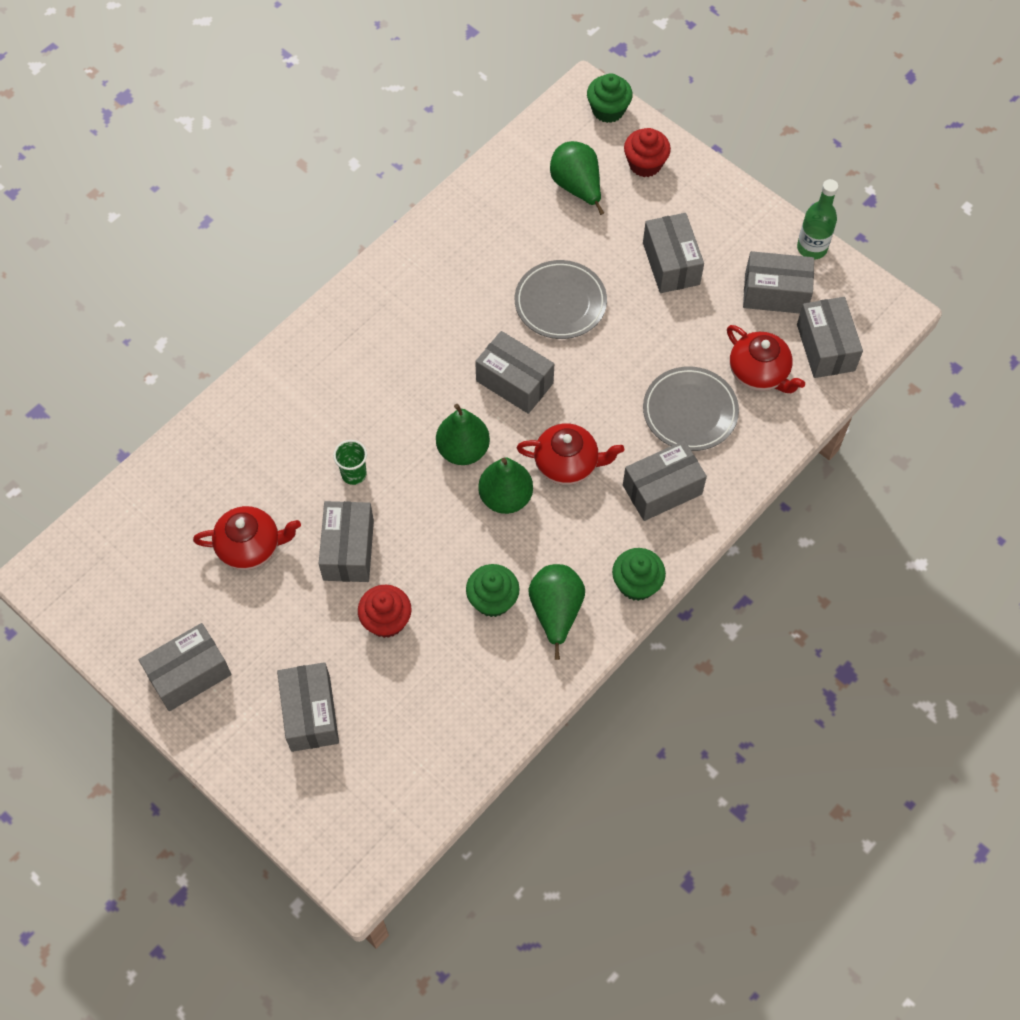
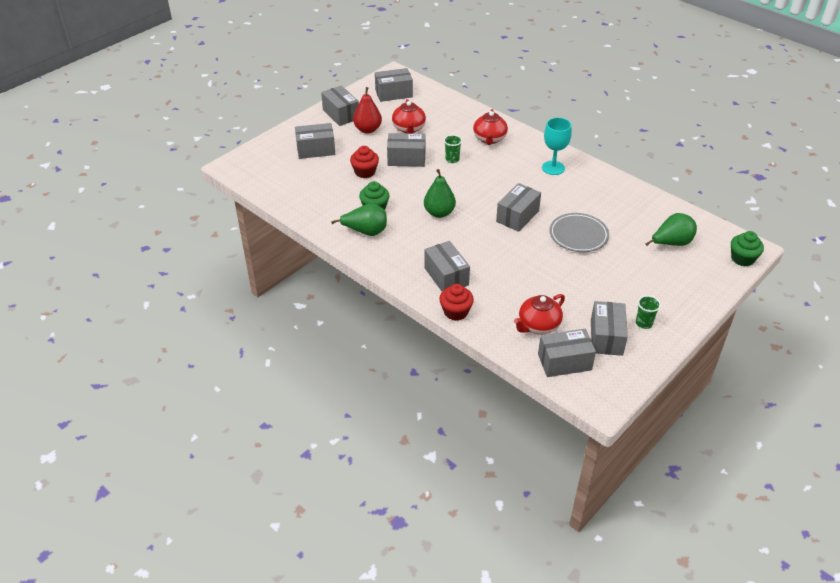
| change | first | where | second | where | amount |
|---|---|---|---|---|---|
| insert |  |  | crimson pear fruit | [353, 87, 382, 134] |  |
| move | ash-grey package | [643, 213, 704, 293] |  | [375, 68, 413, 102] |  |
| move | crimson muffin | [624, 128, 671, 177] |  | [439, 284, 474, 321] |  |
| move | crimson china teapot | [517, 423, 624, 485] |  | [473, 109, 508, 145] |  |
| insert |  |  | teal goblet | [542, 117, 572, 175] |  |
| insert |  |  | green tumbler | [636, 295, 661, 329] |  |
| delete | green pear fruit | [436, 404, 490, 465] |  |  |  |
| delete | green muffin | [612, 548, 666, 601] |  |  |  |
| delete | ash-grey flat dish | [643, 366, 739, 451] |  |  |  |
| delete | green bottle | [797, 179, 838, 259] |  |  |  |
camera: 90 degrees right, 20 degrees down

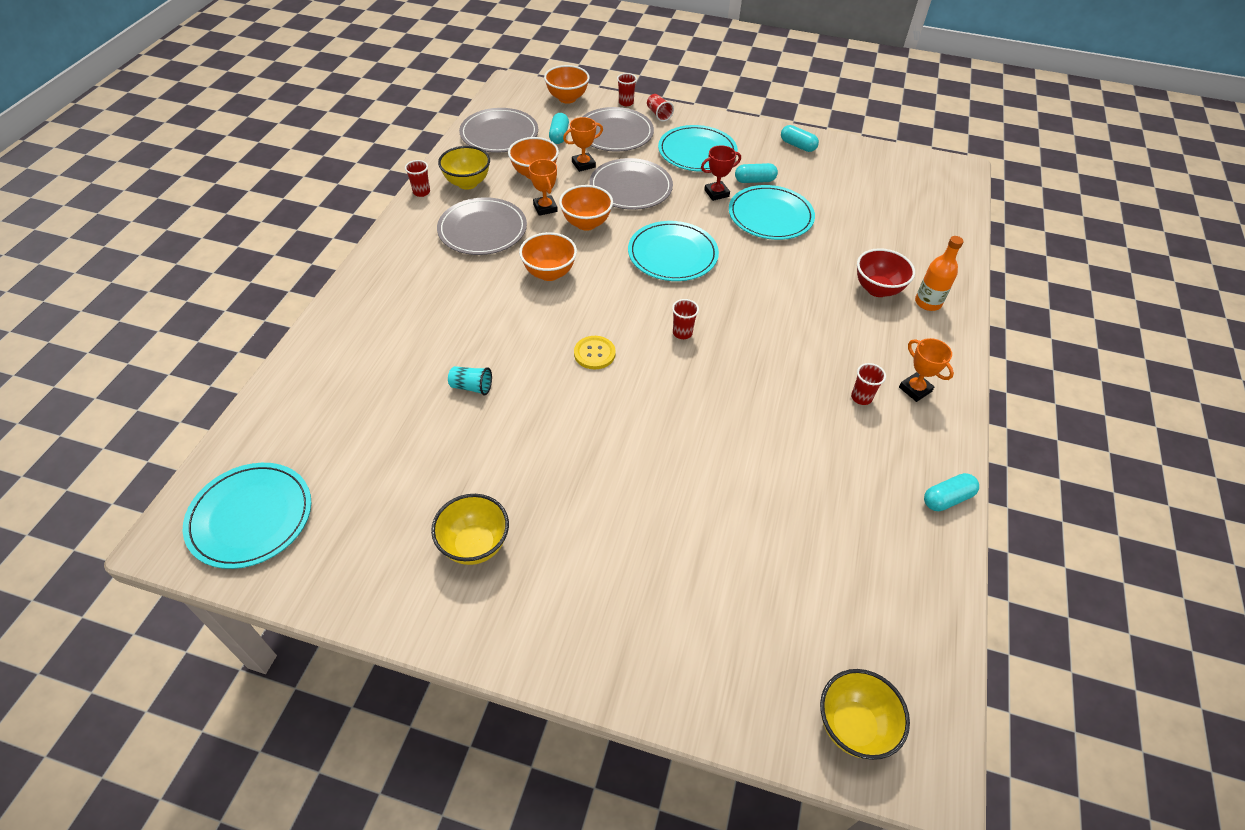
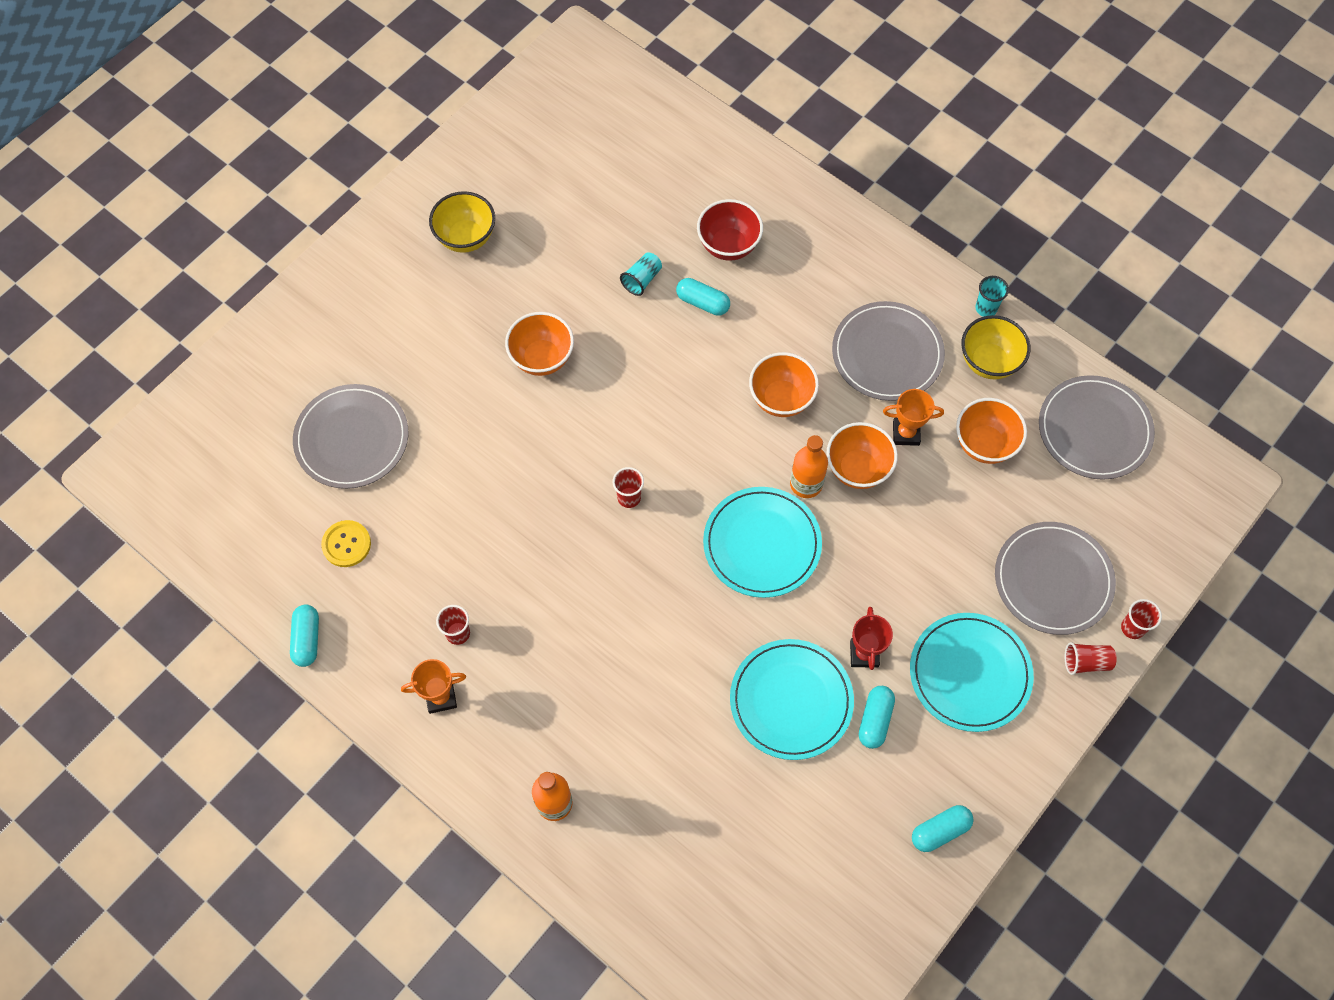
| change | first | where | second | where | amount |
|---|---|---|---|---|---|
| move | ash-grey flat dish | [589, 158, 673, 210] |  | [293, 384, 408, 489] |  |
| move | golden button | [574, 336, 616, 370] |  | [321, 520, 371, 567] |  |
| move | orange bowl | [544, 65, 590, 104] |  | [505, 312, 574, 376] |  |
| move | teal capsule | [549, 113, 569, 144] |  | [676, 278, 730, 316] |  |
| move | crimson bowl | [857, 248, 915, 297] |  | [697, 199, 763, 261] |  |
| insert |  |  | orange bottle | [790, 435, 828, 498] |  |
| recolor | crimson tumbler | [405, 160, 430, 197] | teal tumbler | [975, 276, 1009, 317] |  |
| delete | teal flat dish | [183, 463, 311, 569] |  |  |  |
| delete | orange award cup | [563, 117, 603, 172] |  |  |  |
| delete | golden bowl | [820, 669, 910, 760] |  |  |  |
camera: 115 degrees right, 15 degrees up

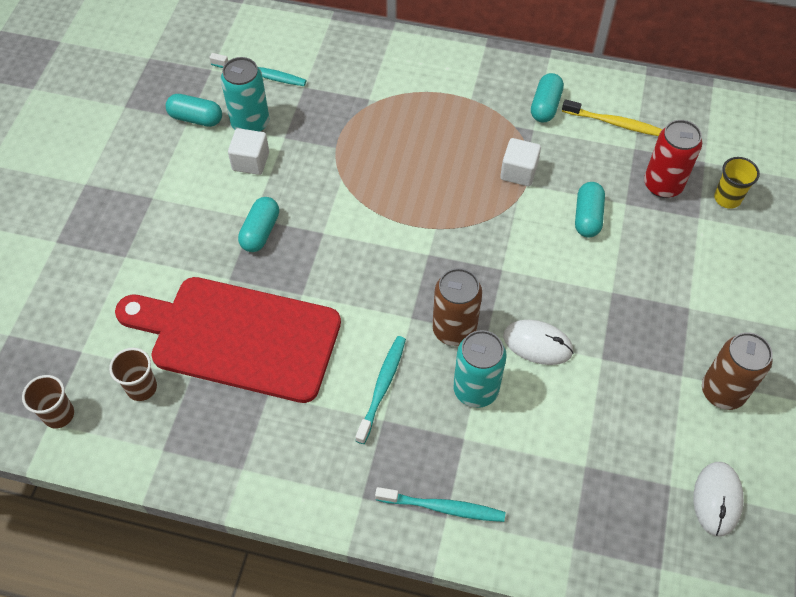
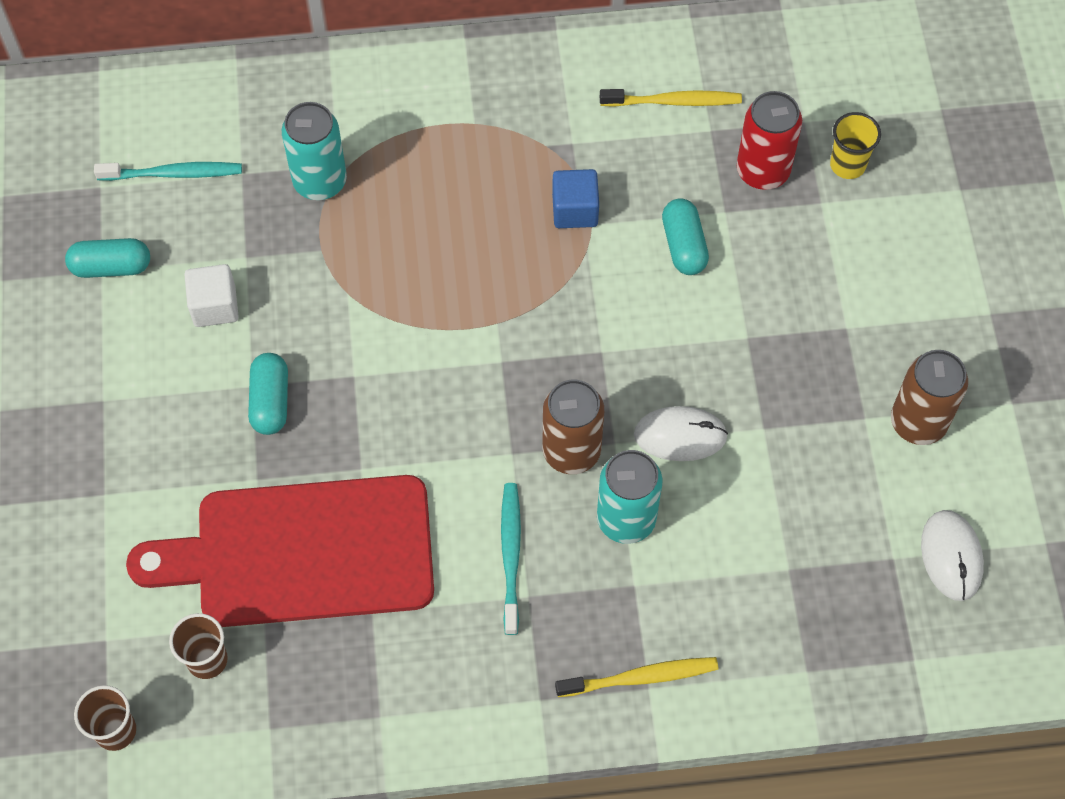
| change | first | where | second | where | amount |
|---|---|---|---|---|---|
| move | teal tin | [221, 57, 269, 132] |  | [282, 102, 347, 200] |  |
| recolor | white block | [500, 138, 541, 186] | royal blue block | [552, 169, 599, 228] |  |
| recolor | teal tooth brush | [375, 487, 505, 522] | golden tooth brush | [555, 657, 718, 697] |  |
| delete | teal capsule | [531, 73, 564, 123] |  |  |  |
camera: 20 degrees left, 5 degrees up

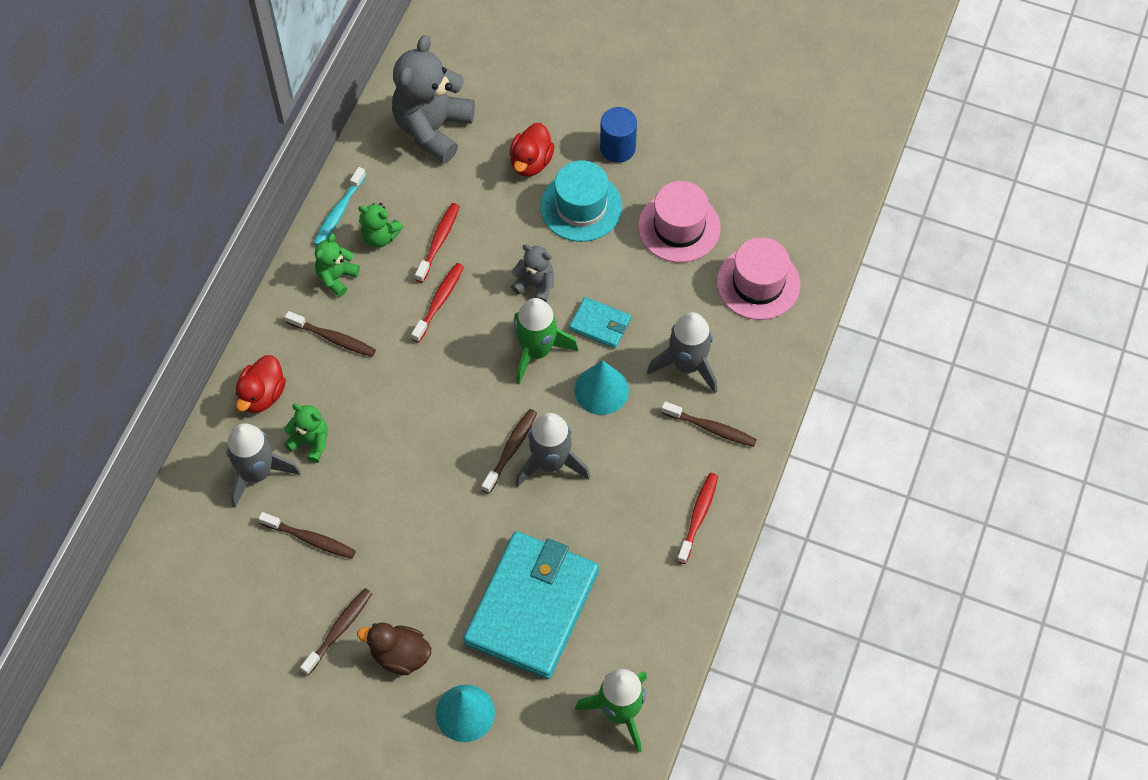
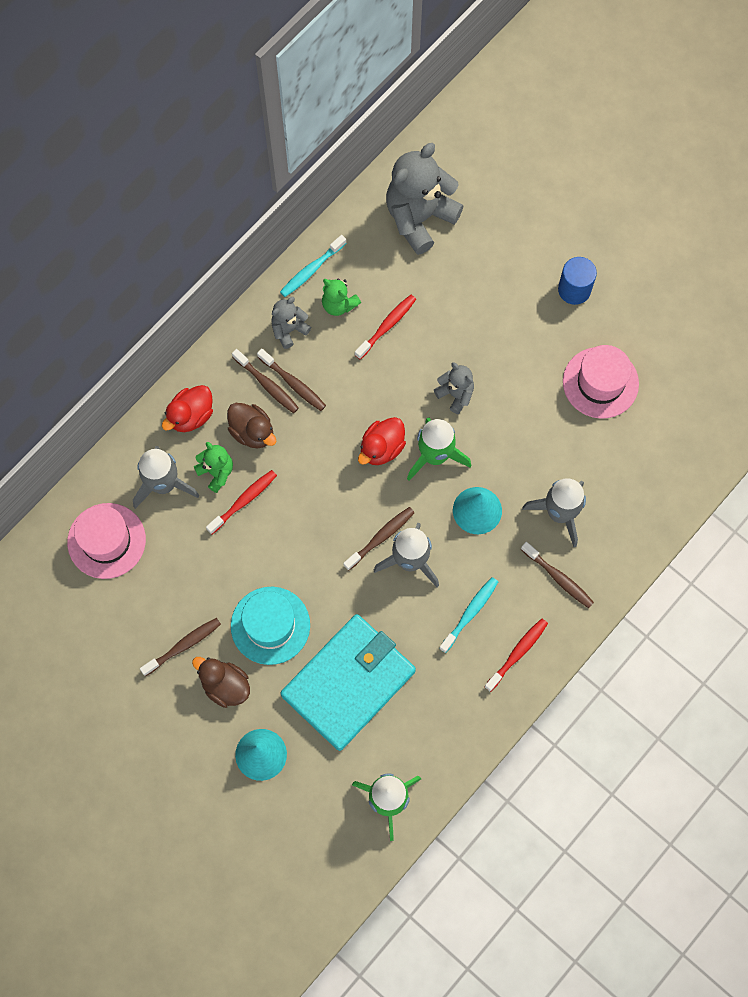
| change | first | where | second | where | amount |
|---|---|---|---|---|---|
| move | rose-pink tall hat | [717, 237, 801, 320] |  | [67, 503, 146, 579] |  |
| move | crimson tooth brush | [411, 263, 464, 343] |  | [206, 470, 277, 534] |  |
| insert |  |  | dark brown toy duck | [227, 403, 276, 449] |  |
| move | teal tall hat | [540, 160, 622, 242] |  | [231, 587, 310, 665] |  |
| move | dark brown tooth brush | [258, 512, 356, 559] |  | [257, 349, 326, 411] |  |
| recolor | green stuffed bear | [315, 234, 360, 297] | ash-grey stuffed bear | [271, 297, 311, 349] |  |
| move | crimson toy duck | [510, 123, 555, 177] |  | [358, 417, 406, 465] |  |
| insert |  |  | teal tooth brush | [439, 577, 498, 653] |  |
| delete | teal billfold | [569, 297, 631, 348] |  |  |  |
camera: 20 degrees right, 10 degrees up

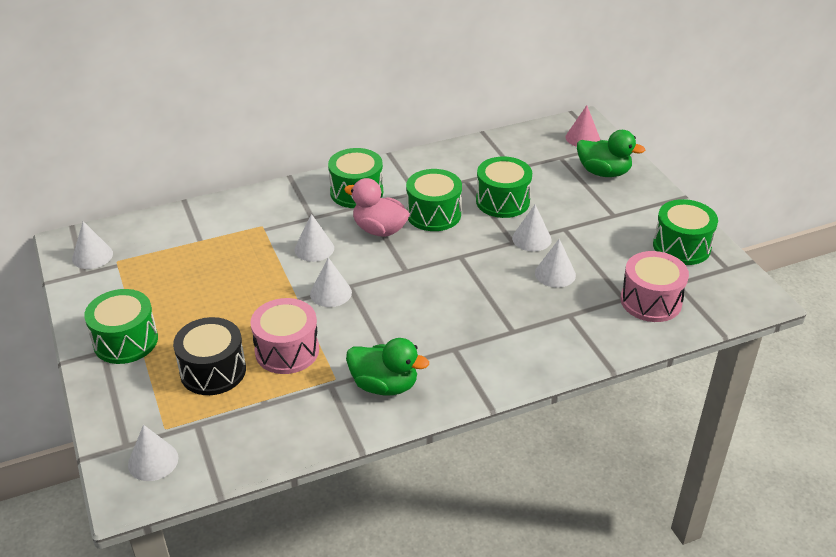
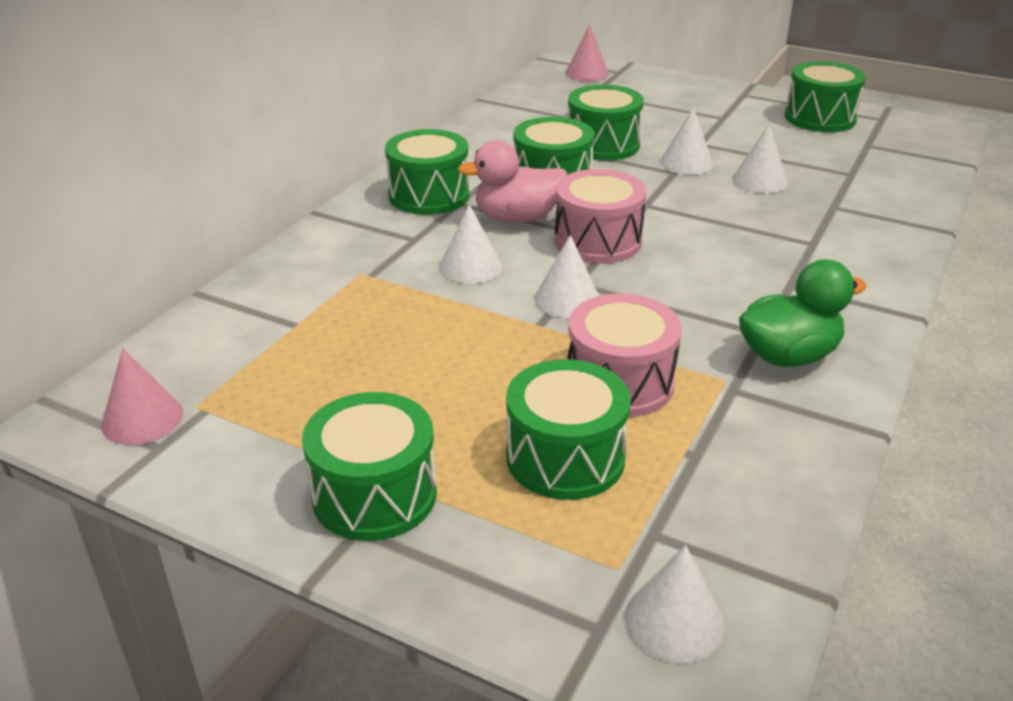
| change | first | where | second | where | amount |
|---|---|---|---|---|---|
| recolor | white cone shape | [72, 221, 113, 269] | rose-pink cone shape | [101, 348, 183, 445] |  |
| recolor | black snare drum | [173, 317, 246, 395] | green snare drum | [506, 359, 631, 500] |  |
| move | rose-pink snare drum | [621, 251, 689, 322] |  | [555, 169, 647, 264] |  |
| delete | green toy duck | [577, 130, 645, 177] |  |  |  |
camera: 40 degrees left, 5 degrees down

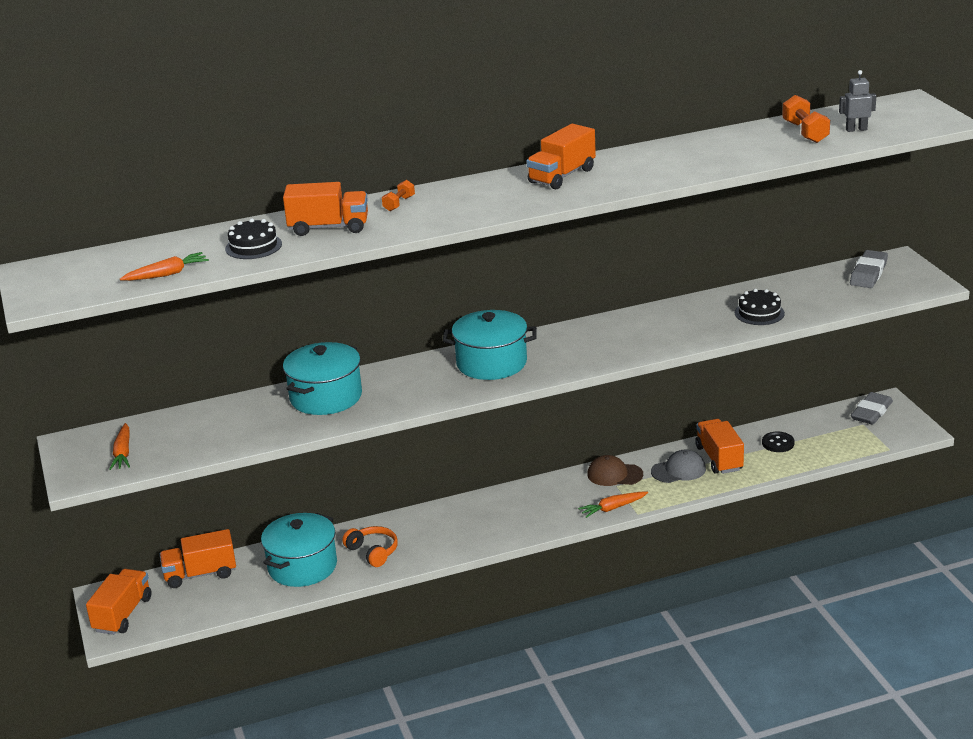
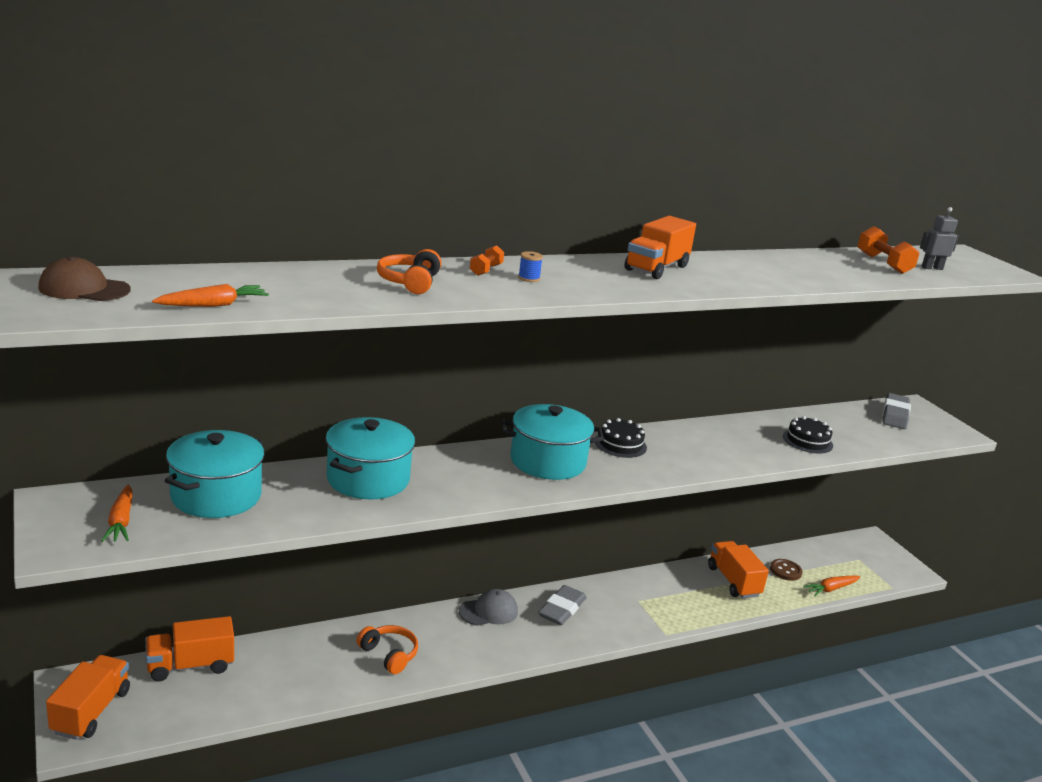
| change | first | where | second | where | amount |
|---|---|---|---|---|---|
| move | dark brown baseball cap | [587, 455, 643, 486] |  | [38, 256, 130, 301] |  |
| move | teal cooking pot | [261, 513, 337, 587] |  | [164, 430, 265, 518] |  |
| replace | orange toy truck | [283, 182, 368, 236] | orange headphones | [377, 249, 441, 294] |  |
| move | ash-grey baseball cap | [651, 449, 706, 483] |  | [459, 589, 518, 626] |  |
| insert |  |  | royal blue reel of thread | [518, 251, 543, 282] |  |
| move | ash-grey pencil eraser | [851, 392, 893, 425] |  | [538, 585, 587, 625] |  |
| move | black gateau | [225, 219, 282, 259] |  | [595, 418, 647, 458] |  |
| recolor | black button | [762, 432, 795, 452] | dark brown button | [770, 559, 803, 581] |  |
| move | orange carrot | [578, 492, 648, 518] |  | [803, 576, 860, 596] |  |
camera: 10 degrees left, 5 degrees down

